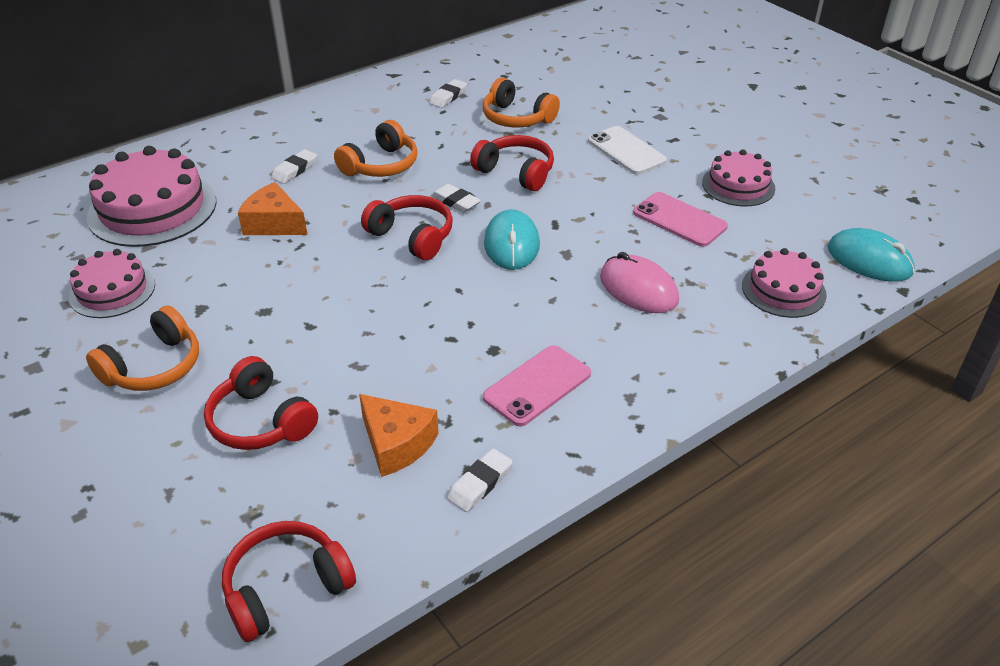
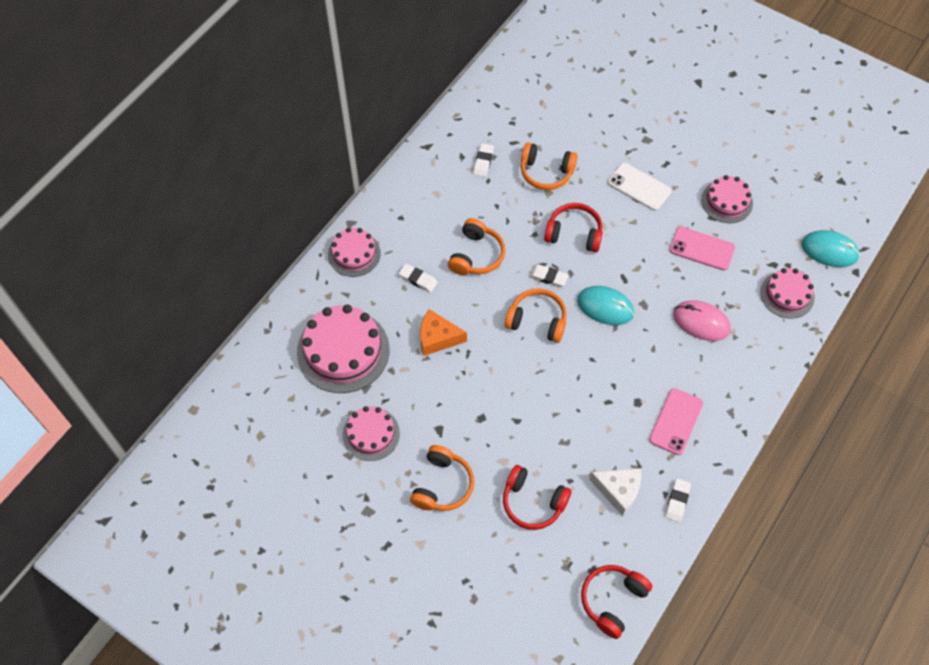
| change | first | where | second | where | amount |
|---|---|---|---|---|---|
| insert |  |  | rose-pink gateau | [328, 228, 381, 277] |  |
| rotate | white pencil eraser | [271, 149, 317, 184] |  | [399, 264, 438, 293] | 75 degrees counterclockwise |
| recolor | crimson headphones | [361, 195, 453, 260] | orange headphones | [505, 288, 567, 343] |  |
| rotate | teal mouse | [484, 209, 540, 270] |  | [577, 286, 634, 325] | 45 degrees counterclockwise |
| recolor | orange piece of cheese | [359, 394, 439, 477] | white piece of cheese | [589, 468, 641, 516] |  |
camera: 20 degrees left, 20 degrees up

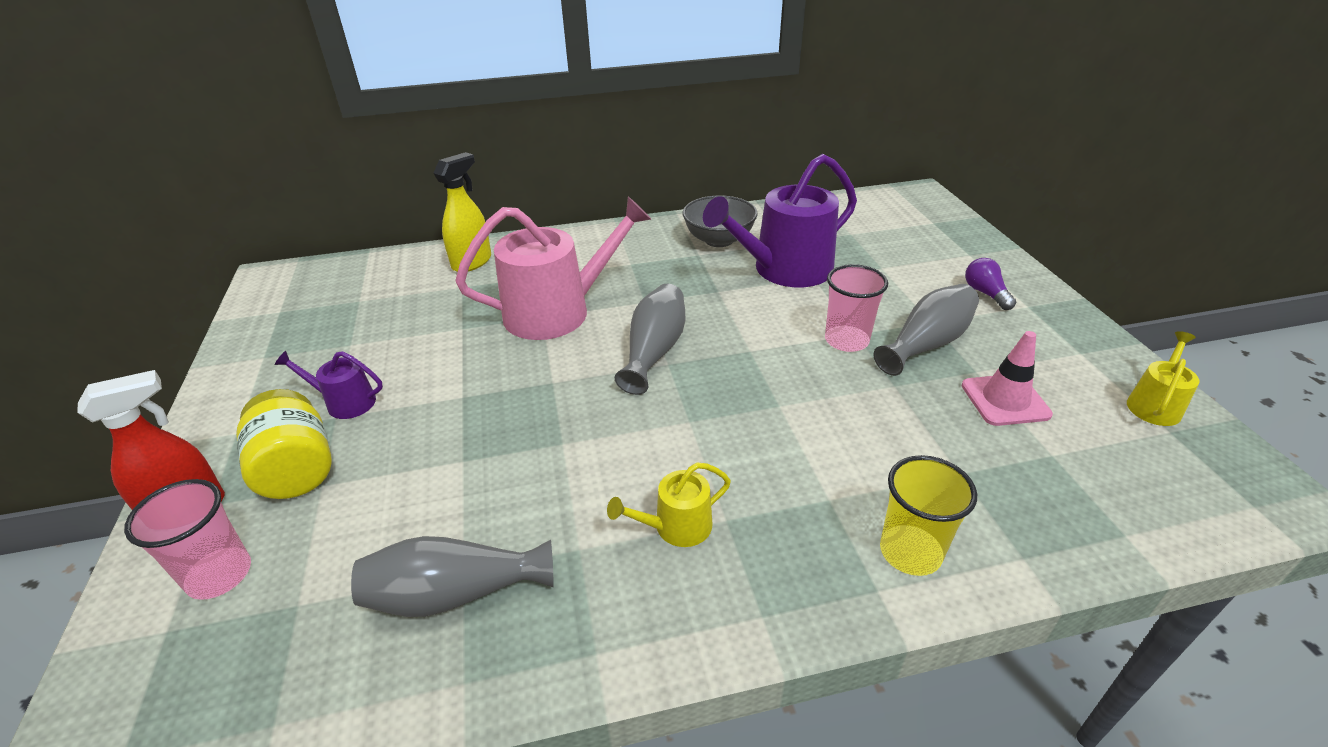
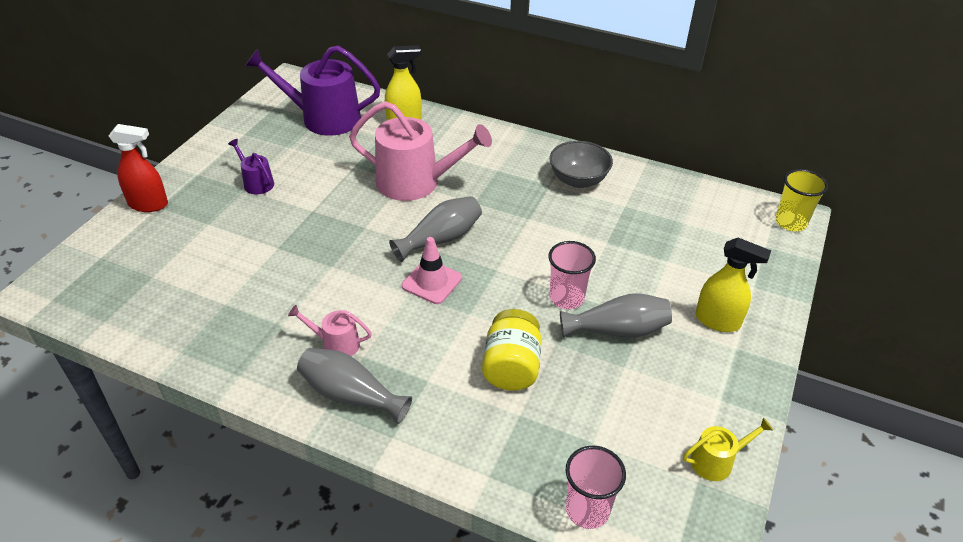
| change | first | where | second | where | amount |
|---|---|---|---|---|---|
| move | royal purple watering can | [703, 154, 857, 287] |  | [245, 46, 381, 136] |  |
| recolor | golden watering can | [607, 462, 731, 547] | rose-pink watering can | [288, 305, 372, 356] |  |
| move | ash-grey vase | [351, 536, 554, 617] |  | [297, 348, 412, 424] |  |
| move | rose-pink traffic cone | [961, 331, 1053, 426] |  | [402, 237, 462, 304] |  |
| move | golden jar | [236, 389, 332, 499] |  | [482, 309, 542, 391] |  |
| move | rose-pink tumbler | [124, 479, 251, 600] |  | [566, 445, 626, 529] |  |
| replace | royal purple lightbulb | [965, 258, 1016, 310] | golden sprayer | [695, 238, 771, 332] |  |
| move | golden tumbler | [880, 455, 977, 576] |  | [775, 169, 828, 231] |  |
camera: 35 degrees right, 5 degrees up

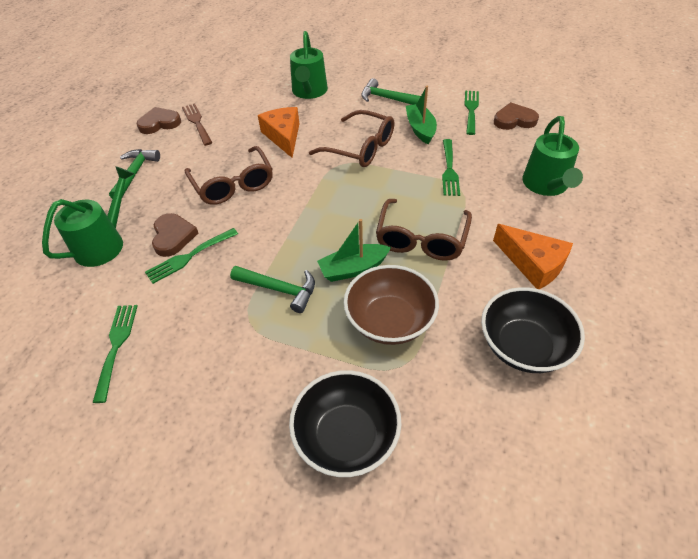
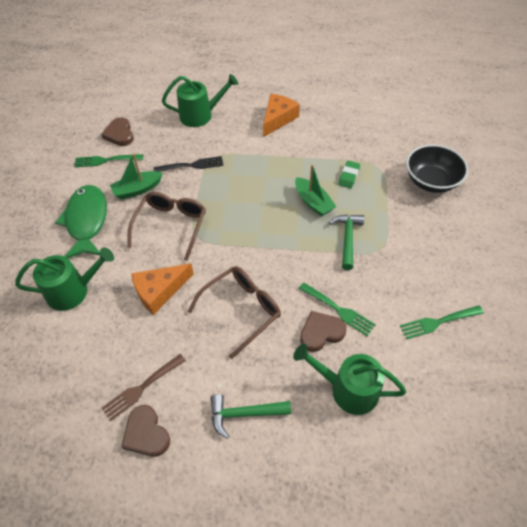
| change | first | where | second | where | amount |
|---|---|---|---|---|---|
| replace | green hammer | [361, 78, 421, 105] | green fish figure | [55, 185, 107, 258] |  |
| recolor | green fork | [442, 139, 460, 196] | black fork | [154, 156, 223, 172] |  |
| replace | dark brown bowl | [344, 265, 439, 345] | green pencil eraser | [338, 161, 360, 189] |  |
| delete | dark brown spectacles | [376, 199, 472, 261] |  |  |  |
| delete | black bowl | [481, 287, 585, 373] |  |  |  |
camera: 105 degrees left, 5 degrees up

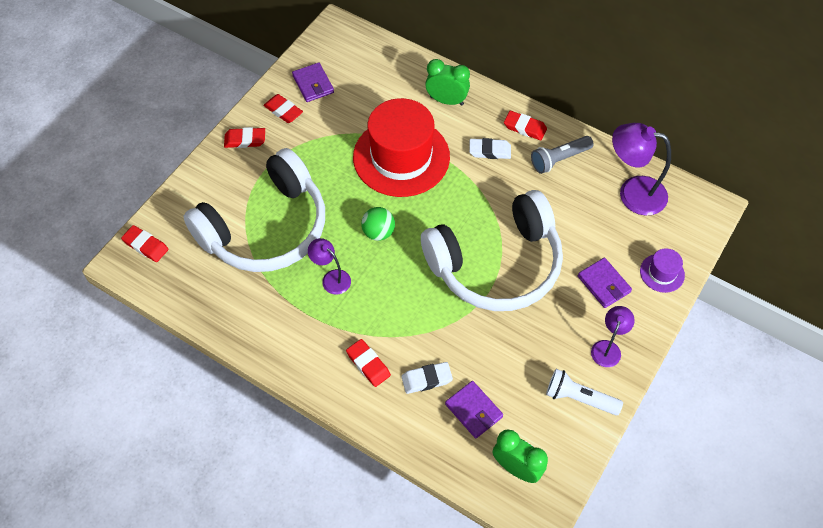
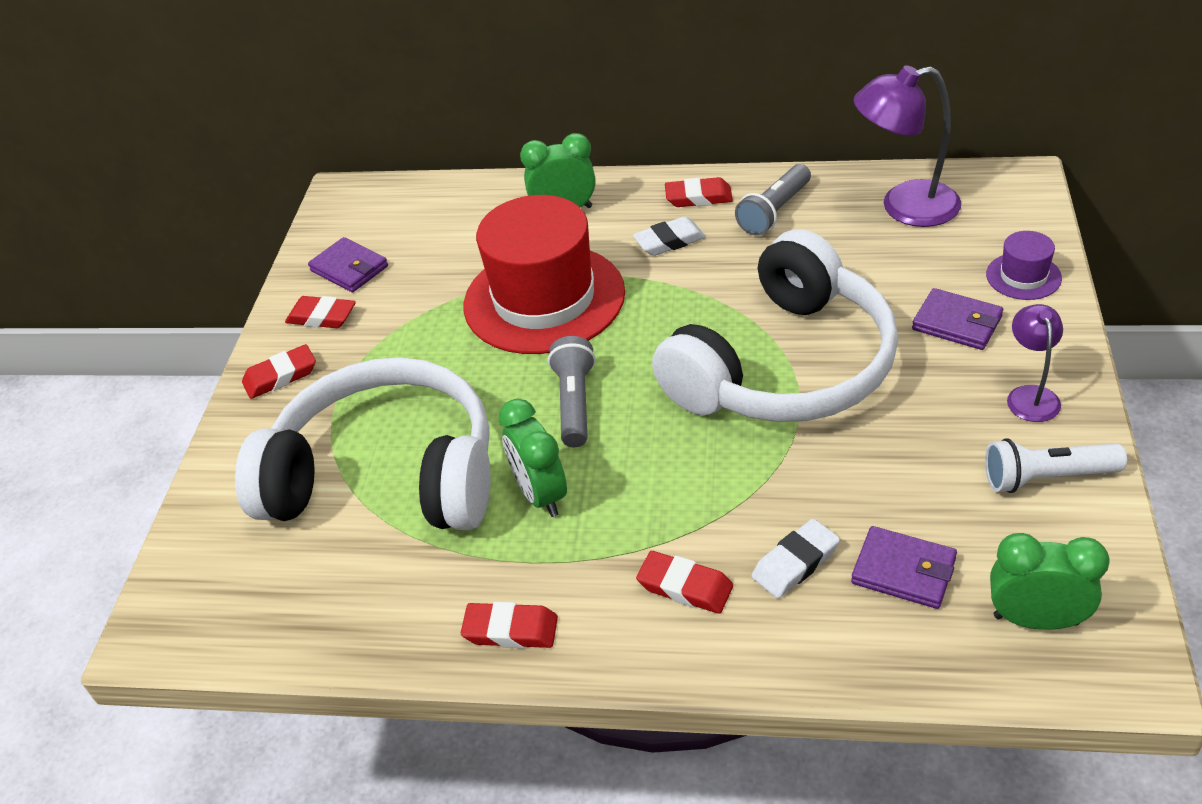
| change | first | where | second | where | amount |
|---|---|---|---|---|---|
| rotate | white headphones | [183, 148, 325, 272] |  | [235, 357, 491, 530] | 105 degrees counterclockwise |
| move | crimson pencil eraser | [121, 225, 169, 262] |  | [461, 602, 558, 648] |  |
| replace | royal purple reading lamp | [308, 238, 351, 294] | green bedside clock | [499, 399, 567, 517] |  |
| replace | green ball | [361, 207, 395, 241] | ash-grey pocket torch | [548, 336, 596, 447] |  |
camera: 20 degrees left, 15 degrees down

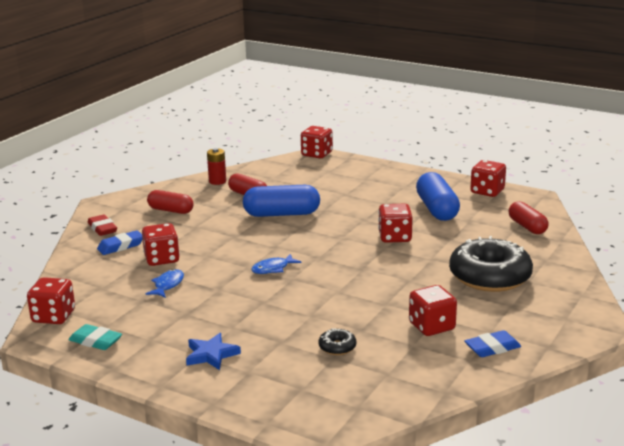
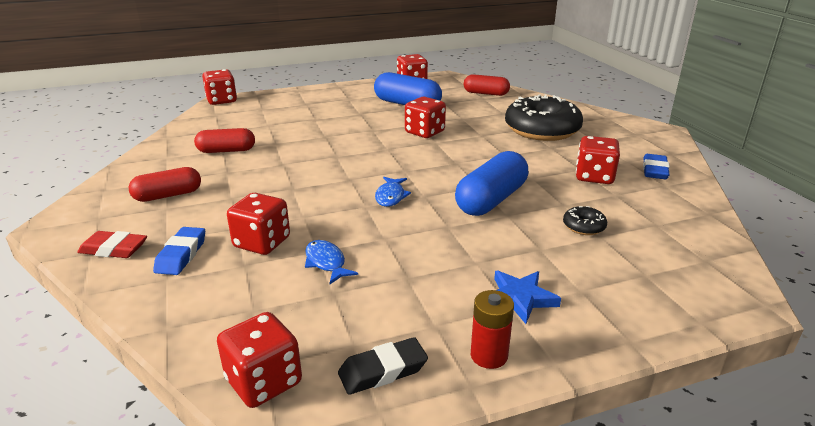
| change | first | where | second | where | amount |
|---|---|---|---|---|---|
| recolor | teal pencil eraser | [68, 324, 122, 350] | black pencil eraser | [338, 337, 428, 395] |  |
| move | royal blue capsule | [243, 185, 320, 217] |  | [455, 151, 528, 216] |  |
| move | crimson AA battery | [207, 148, 226, 185] |  | [471, 290, 514, 369] |  |
camera: 50 degrees left, 5 degrees up

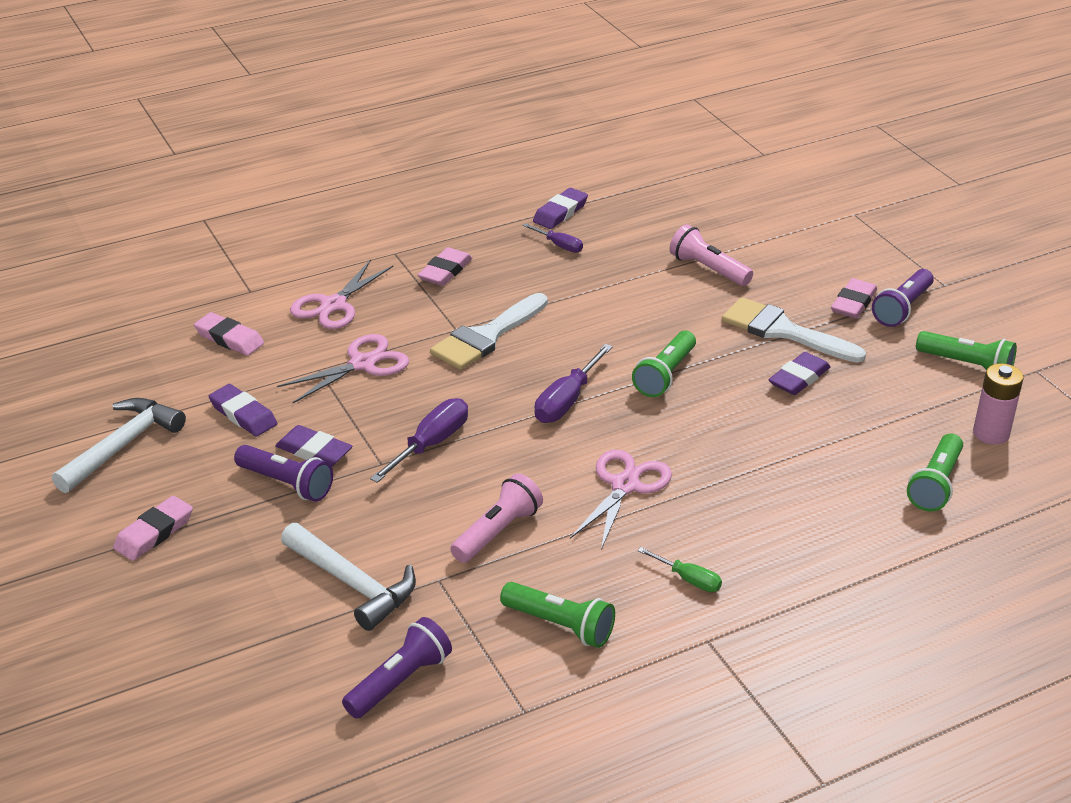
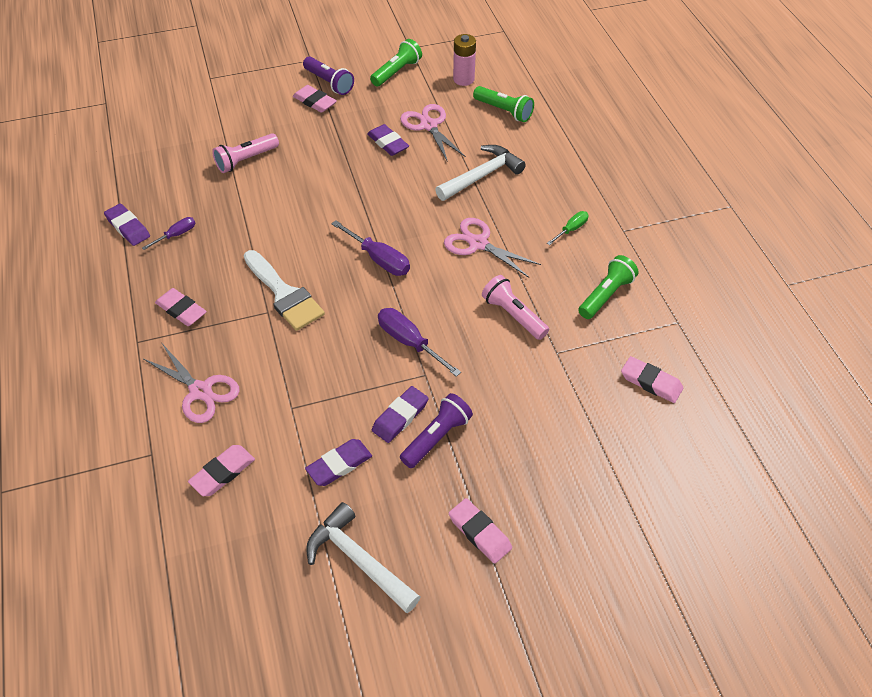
| change | first | where | second | where | amount |
|---|---|---|---|---|---|
| move | rose-pink pair of scissors | [277, 334, 409, 403] |  | [400, 104, 466, 162] |  |
| move | white hammer | [281, 523, 416, 631] |  | [435, 145, 526, 201] |  |
| replace | royal purple pocket torch | [342, 617, 452, 719] | rose-pink pencil eraser | [621, 356, 683, 403] |  |
| delete | green pocket torch | [632, 331, 696, 397] |  |  |  |
| delete | white paint brush | [722, 297, 866, 363] |  |  |  |
camera: 80 degrees left, 15 degrees up

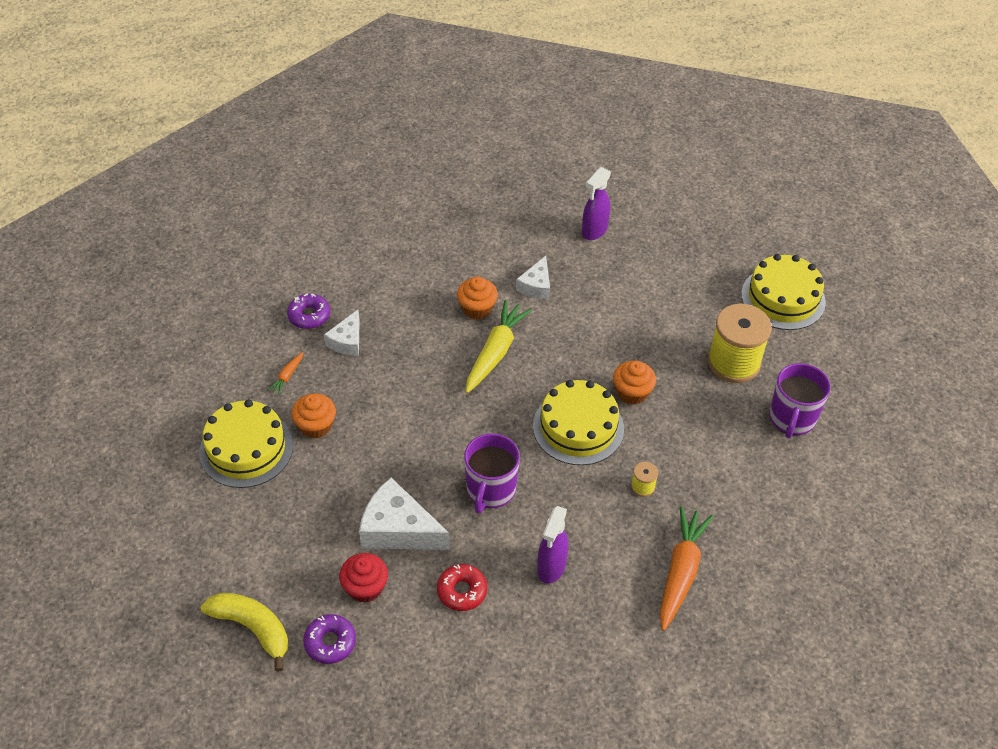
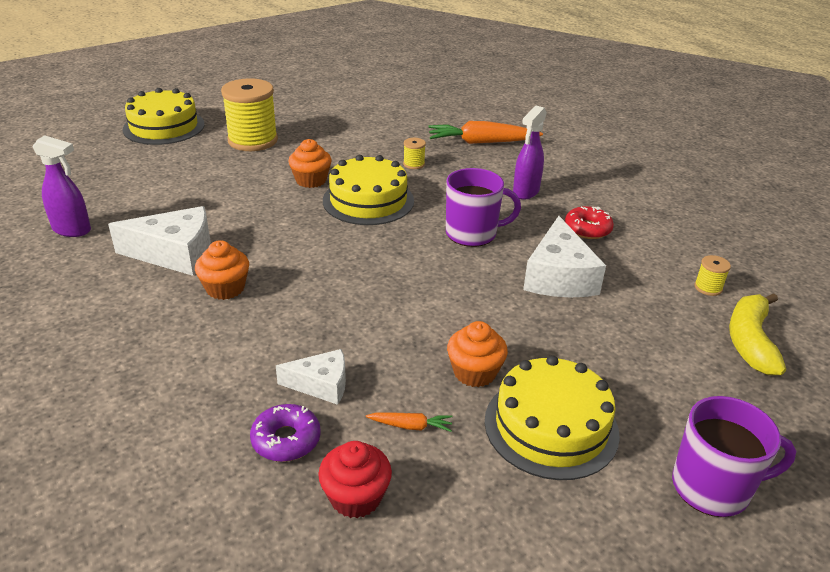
| change | first | where | second | where | amount |
|---|---|---|---|---|---|
| resize | white piece of cheese | [516, 256, 550, 299] |  | [108, 206, 211, 276] | x1.69 |
| move | crimson muffin | [339, 553, 388, 603] |  | [318, 441, 392, 518] |  |
| rotate | royal purple sprayer | [537, 506, 569, 584] |  | [513, 106, 547, 200] | 120 degrees clockwise |
| move | royal purple mug | [769, 363, 831, 438] |  | [672, 396, 796, 517] |  |
| replace | royal purple glazed donut | [303, 614, 356, 664] | golden reel of thread | [694, 255, 731, 296] |  |
| delete | golden carrot | [466, 300, 532, 393] |  |  |  |
camera: 110 degrees left, 15 degrees down

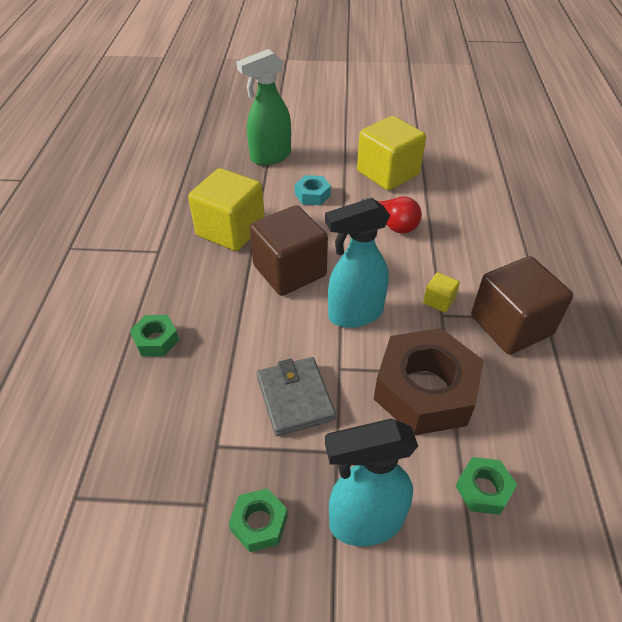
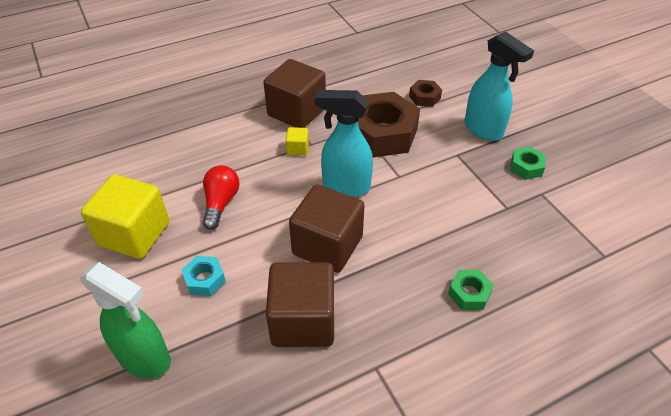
| change | first | where | second | where | amount |
|---|---|---|---|---|---|
| recolor | golden block | [188, 168, 265, 251] | dark brown block | [266, 262, 334, 347] |  |
| rotate | teal sprayer | [325, 198, 390, 328] |  | [315, 90, 373, 197] | 150 degrees clockwise |
| recolor | green hex nut | [456, 457, 517, 515] | dark brown hex nut | [409, 80, 442, 107] |  |
| delete | ash-grey billfold | [257, 357, 336, 436] |  |  |  |
camera: 120 degrees left, 0 degrees up

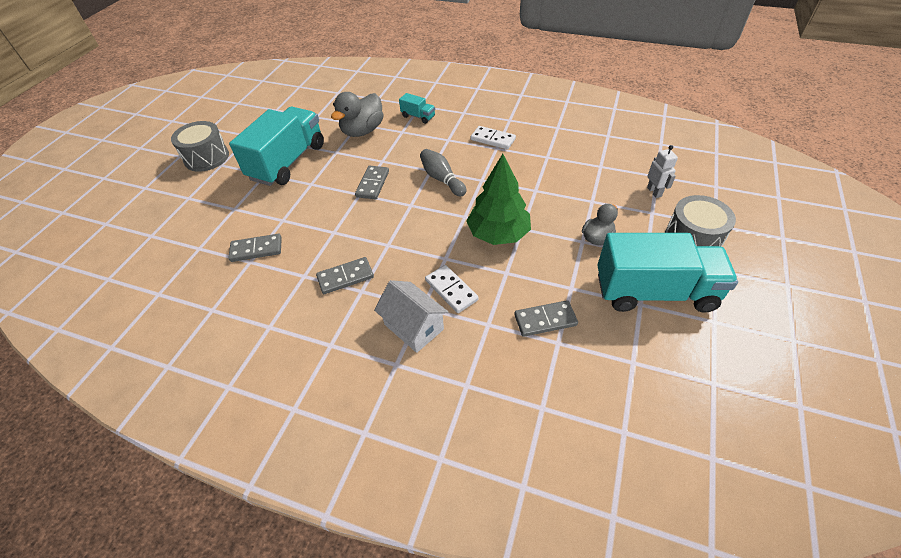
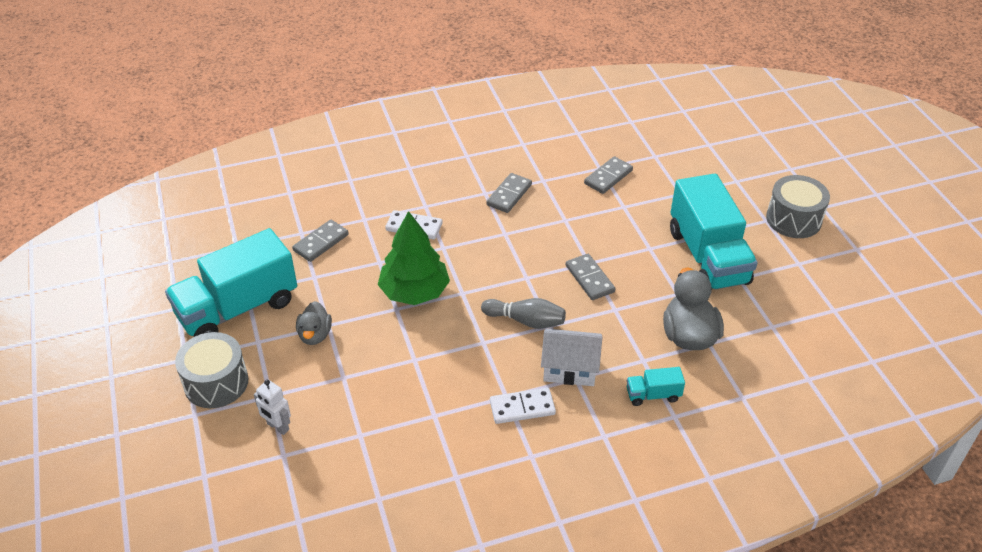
| change | first | where | second | where | amount |
|---|---|---|---|---|---|
| move | white cottage | [374, 280, 448, 353] |  | [541, 328, 602, 386] |  |
camera: 140 degrees right, 5 degrees down

